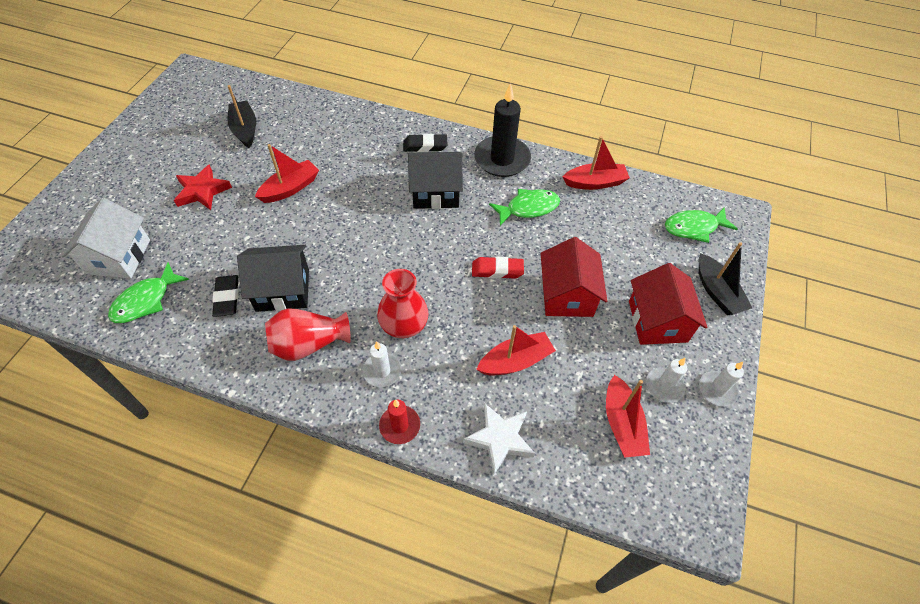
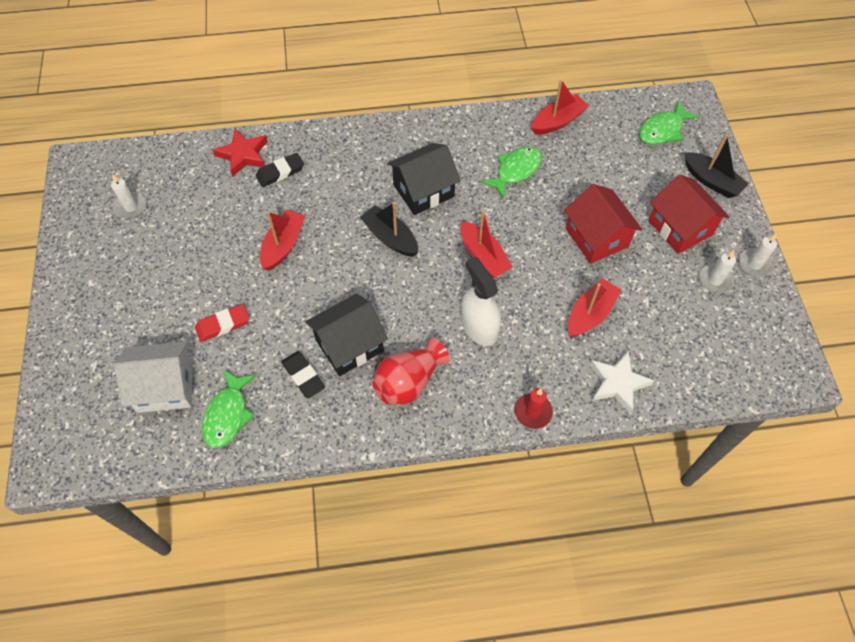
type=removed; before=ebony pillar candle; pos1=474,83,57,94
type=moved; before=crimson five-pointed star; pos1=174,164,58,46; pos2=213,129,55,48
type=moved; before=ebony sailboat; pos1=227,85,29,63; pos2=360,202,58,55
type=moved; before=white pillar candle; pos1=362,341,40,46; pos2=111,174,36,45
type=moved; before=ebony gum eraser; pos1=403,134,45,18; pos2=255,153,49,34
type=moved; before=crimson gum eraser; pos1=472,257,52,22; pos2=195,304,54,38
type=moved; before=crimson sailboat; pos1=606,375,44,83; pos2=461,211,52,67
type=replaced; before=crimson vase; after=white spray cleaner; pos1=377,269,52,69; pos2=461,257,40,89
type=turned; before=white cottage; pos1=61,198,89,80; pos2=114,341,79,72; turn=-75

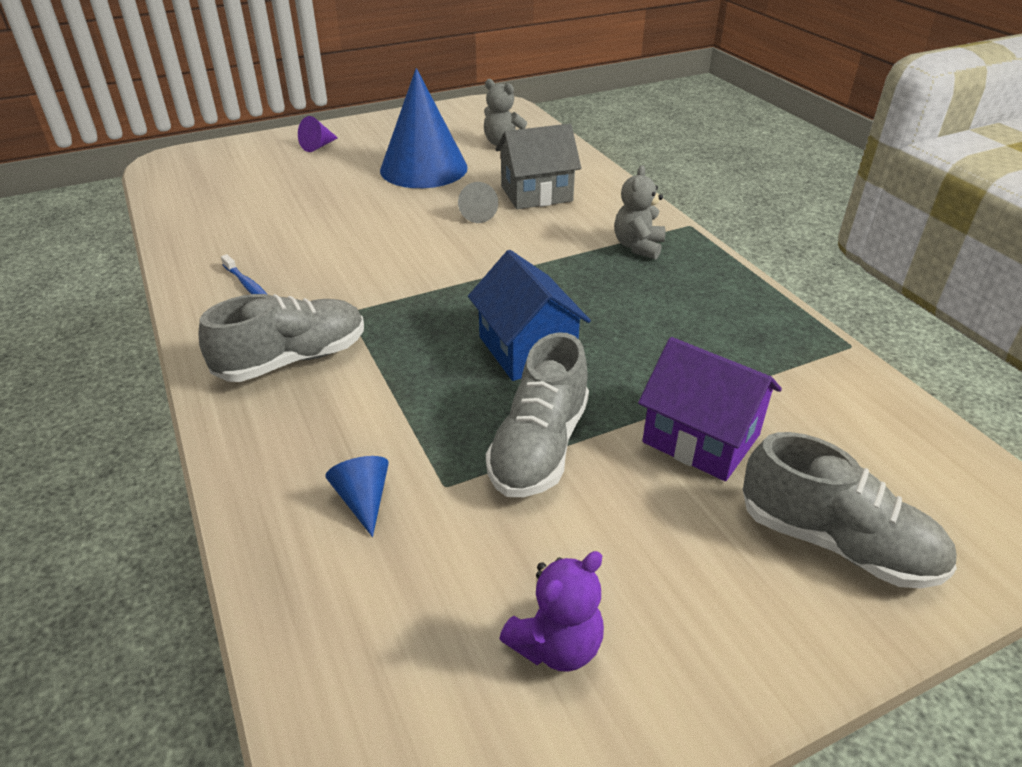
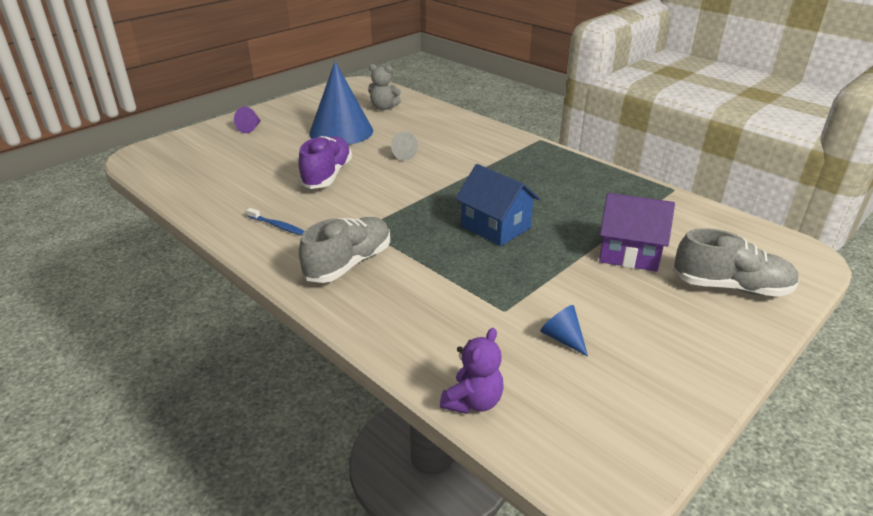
type=removed; before=gray lace-up shoe; pos1=486,332,103,165
type=removed; before=gray cottage; pos1=495,124,86,85
type=removed; before=gray teddy bear; pos1=614,165,51,94
type=added; after=purple lace-up shoe; pos2=298,136,54,53
type=moved; before=blue cone; pos1=325,456,64,81; pos2=540,305,48,51
type=moved; before=purple teddy bear; pos1=499,551,105,121; pos2=440,328,63,86

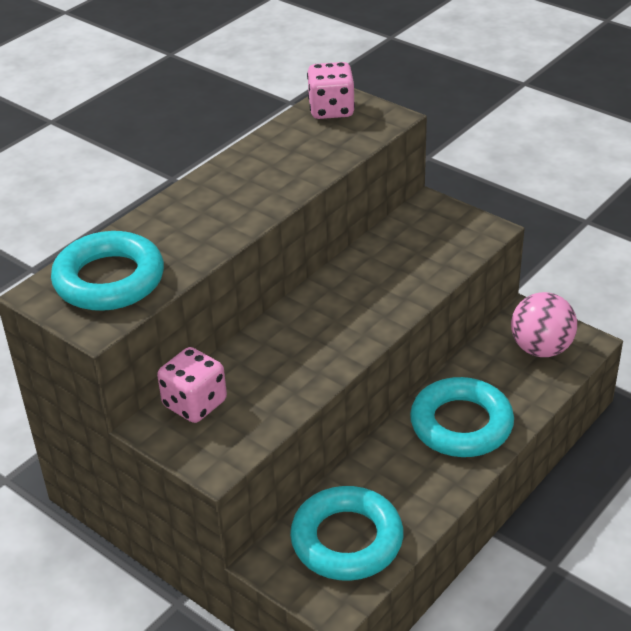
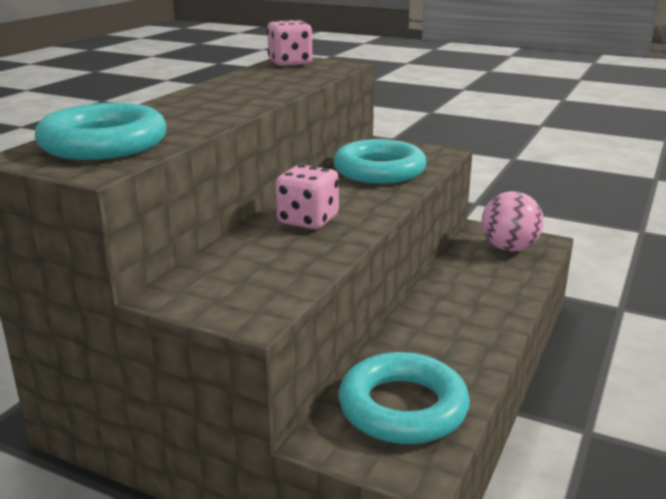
type=moved; before=rosy game die; pos1=157,347,70,76; pos2=275,164,64,65
type=moved; before=teal torus; pos1=410,377,104,80; pos2=333,139,94,45

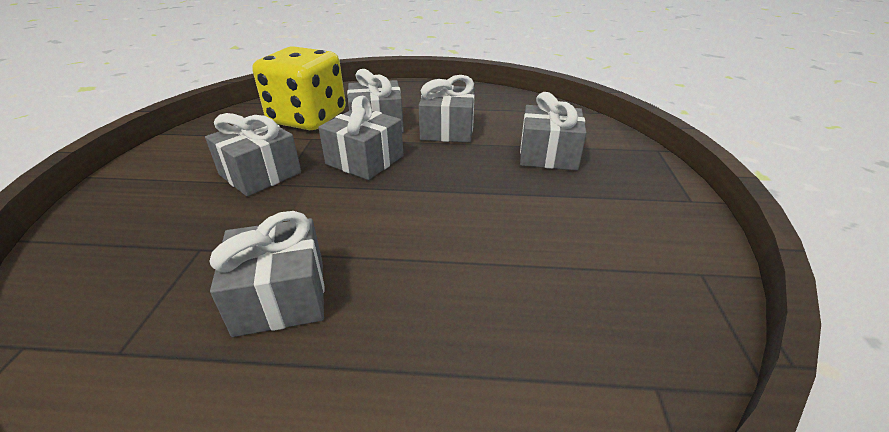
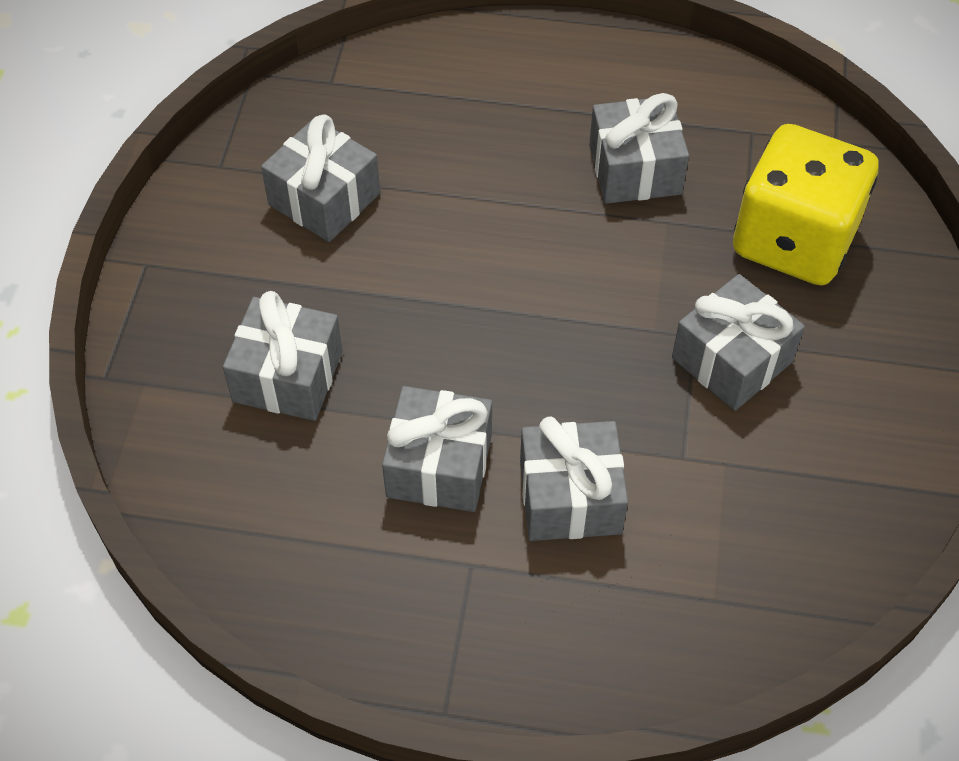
type=moved; before=bright yellow game die; pos1=252,46,94,84; pos2=733,124,145,161
type=moved; before=gray present; pos1=318,95,85,85; pos2=261,115,119,127

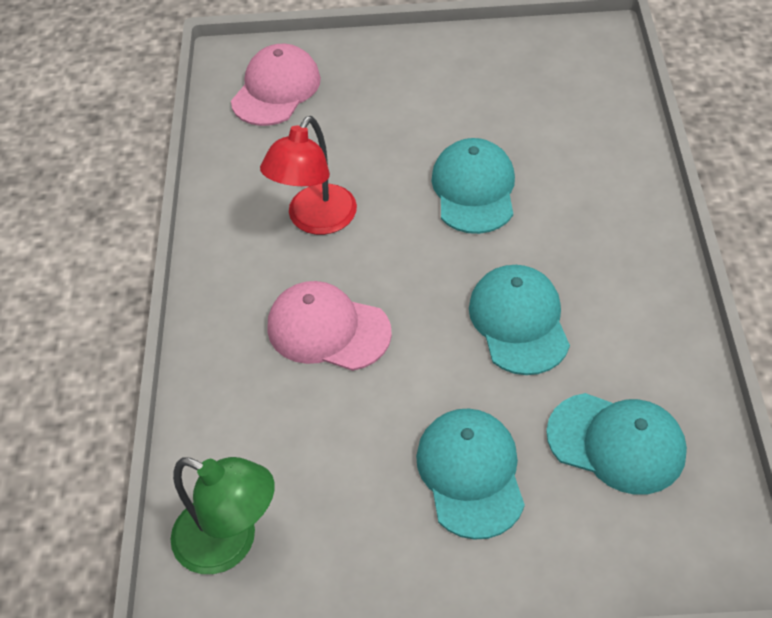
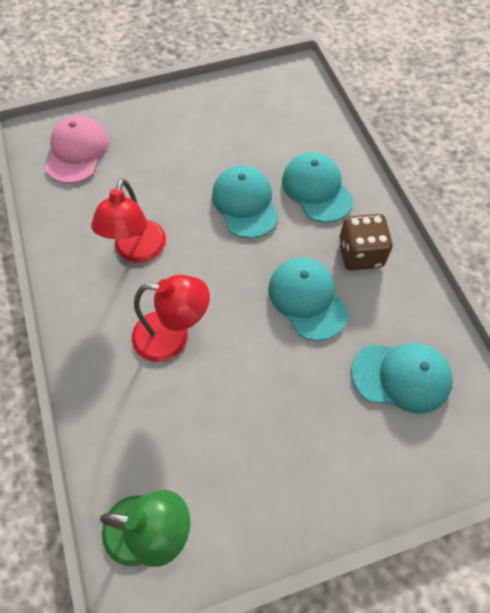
type=added; after=dark brown game die; pos2=339,214,54,57
type=moved; before=teal baseball cap; pos1=416,408,109,132; pos2=282,152,71,71
type=replaced; before=rosy baseball cap; after=crimson reading lamp; pos1=268,281,124,90; pos2=132,275,78,87

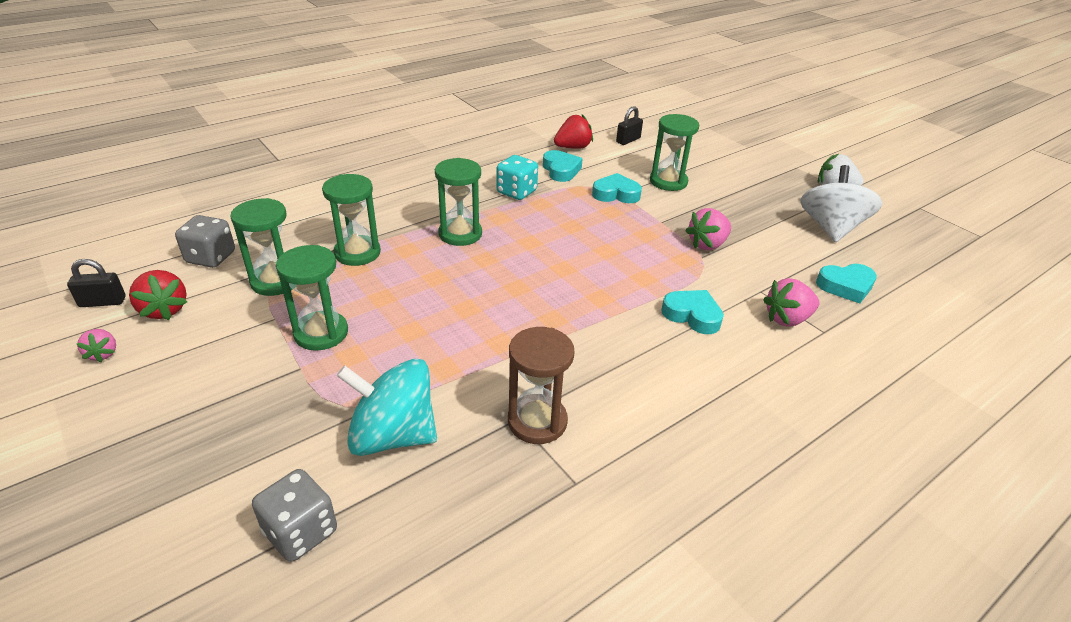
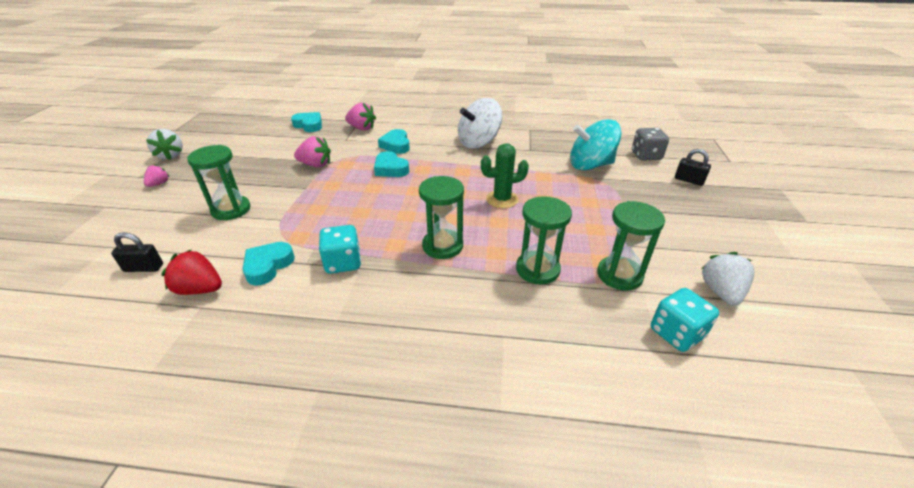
type=removed; before=green hourglass; pos1=276,245,72,106
type=removed; before=dark brown hourglass; pos1=508,327,67,117
type=added; after=green saguaro cactus; pos2=481,143,48,65
type=moved; before=ebony padlock; pos1=67,259,59,48; pos2=675,149,36,37
type=moved; before=rosy toy strawberry; pos1=77,329,39,33; pos2=144,164,26,23
type=moved; before=teal heart shape; pos1=592,173,50,30; pos2=374,151,35,26
type=moved; before=white toy top; pos1=800,165,83,78; pos2=458,98,44,51
type=recoloured; before=crimson toy strawberry; after=white toy strawberry; pos1=129,270,58,50; pos2=701,252,53,53
type=recoloured; before=gray game die; after=teal game die; pos1=175,215,60,53; pos2=651,288,68,64
type=turned; before=teal toy top; pos1=336,359,101,97; pos2=570,119,52,52; turn=120

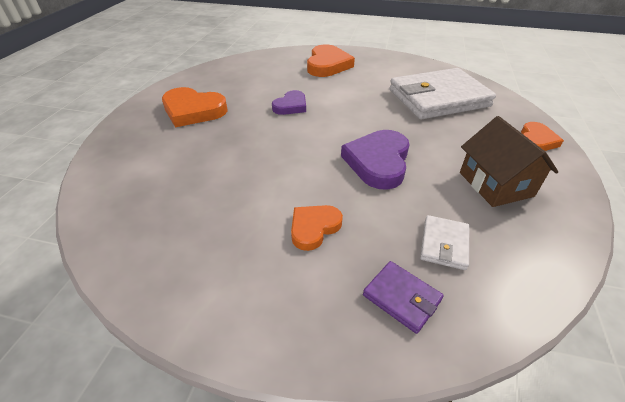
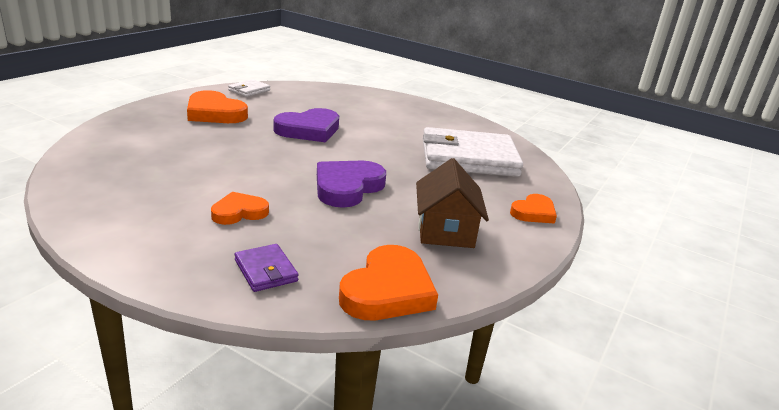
type=moved; before=bright orange heart shape; pos1=307,45,48,32; pos2=339,245,99,75
type=moved; before=white wallet; pos1=420,215,49,55; pos2=228,79,42,18
type=resized; before=purple heart shape; pos1=272,90,34,25; pos2=273,108,66,34; scale=1.64

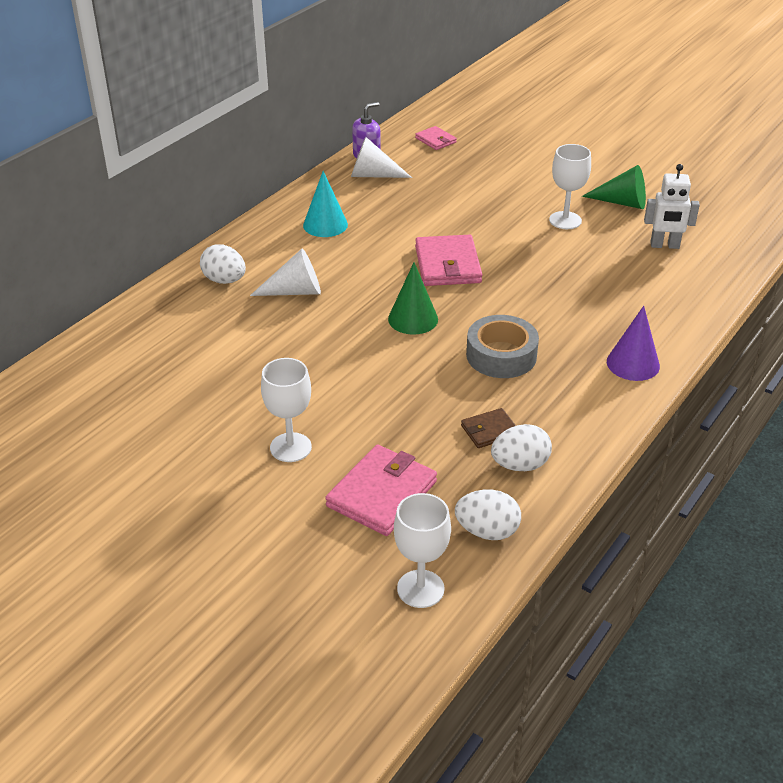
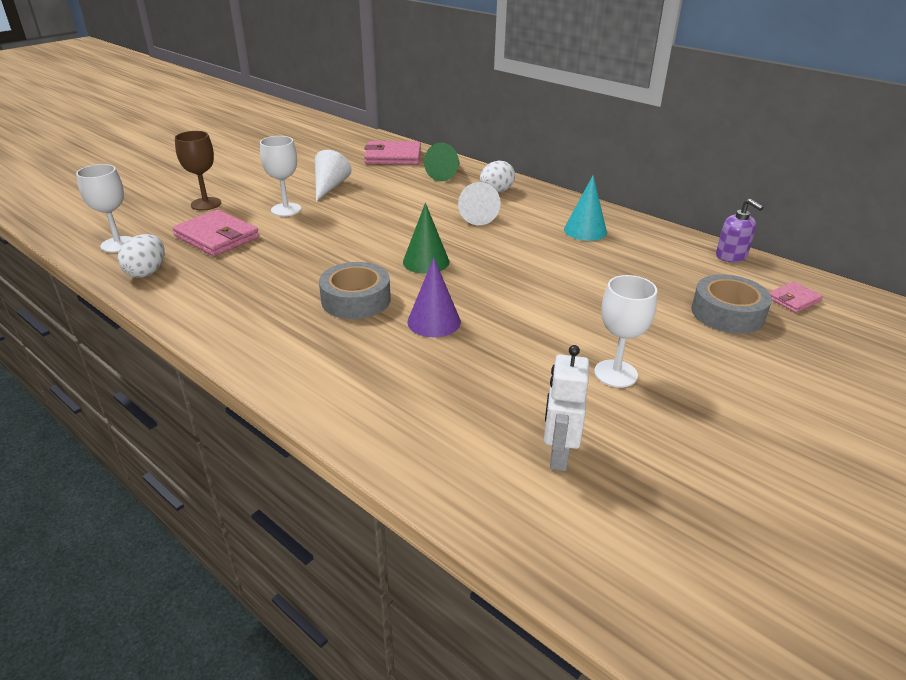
type=removed; before=dark brown wallet; pos1=461,408,55,40
type=removed; before=white toy egg; pos1=491,424,61,47
type=added; after=dark brown goblet; pos2=175,131,46,80
type=added; after=gray sticky tape; pos2=691,274,81,60
type=moved; before=white cone; pos1=351,137,61,41; pos2=315,150,37,52
type=moved; before=rosy wallet; pos1=415,235,67,51; pos2=364,141,57,24
type=moved; before=green cone; pos1=582,165,64,44; pos2=424,143,35,39
type=moved; before=purple cone; pos1=607,306,53,75; pos2=407,257,54,80

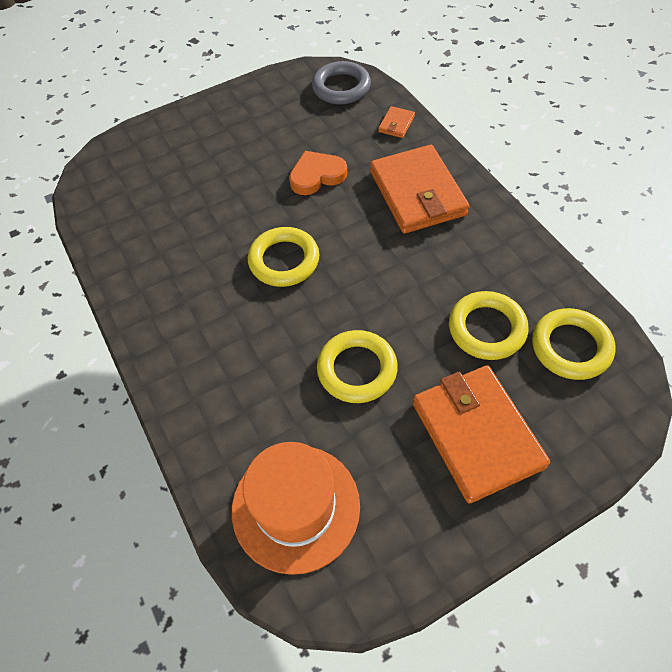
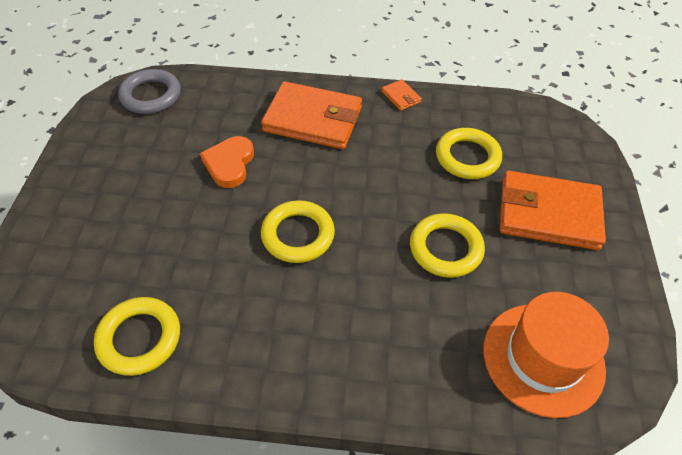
type=moved; before=bright orange wallet; pos1=378,106,37,32; pos2=382,79,40,32
type=moved; before=bright yellow torus; pos1=532,308,83,72; pos2=94,297,86,79

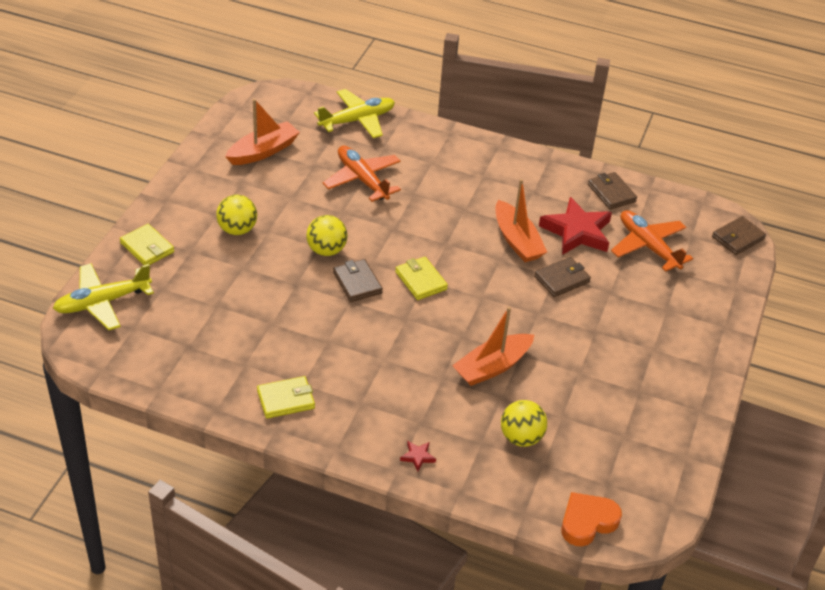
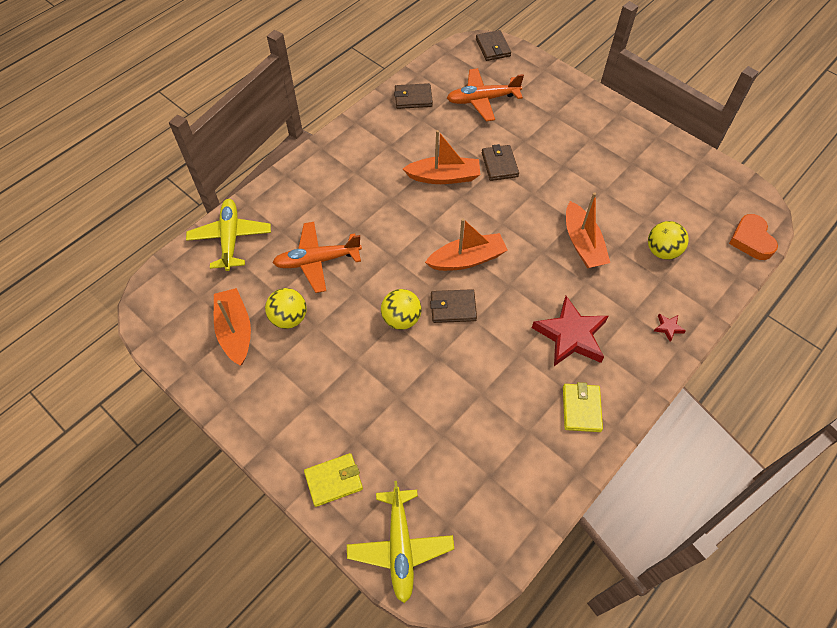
type=moved; before=bright yellow sphere; pos1=216,195,41,40; pos2=265,288,42,41
type=moved; before=crimson five-pointed star; pos1=539,197,73,58; pos2=532,296,76,70
type=replaced; before=bright yellow wallet; after=bright orange sailboat; pos1=395,257,53,43; pos2=425,218,83,53

